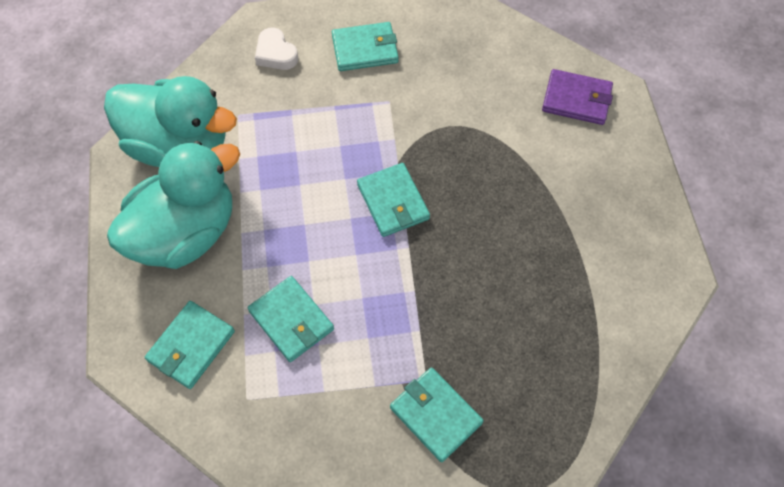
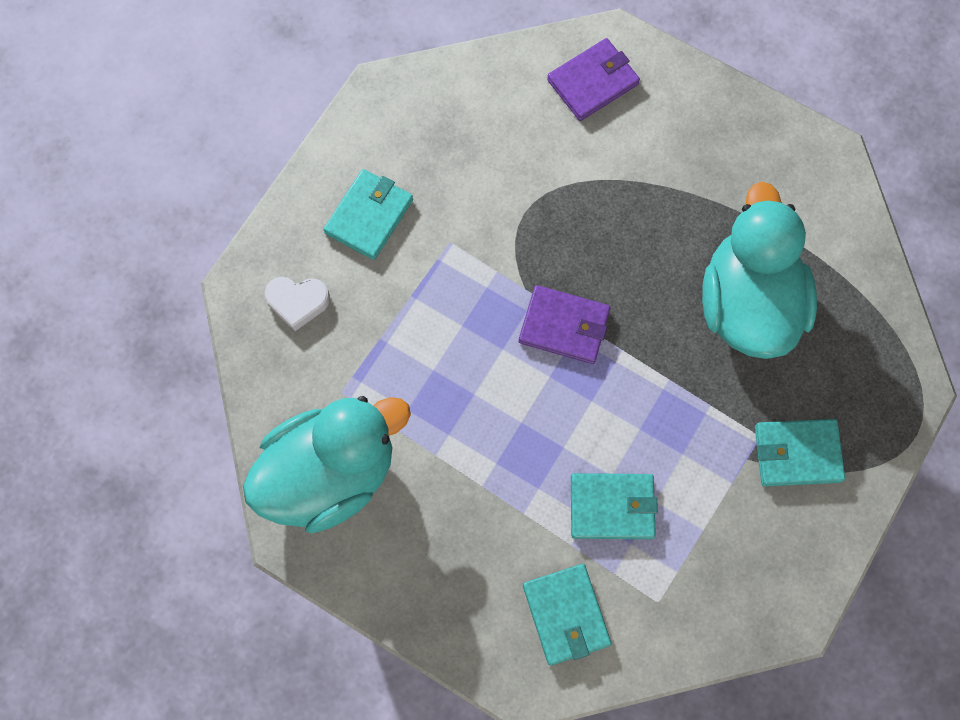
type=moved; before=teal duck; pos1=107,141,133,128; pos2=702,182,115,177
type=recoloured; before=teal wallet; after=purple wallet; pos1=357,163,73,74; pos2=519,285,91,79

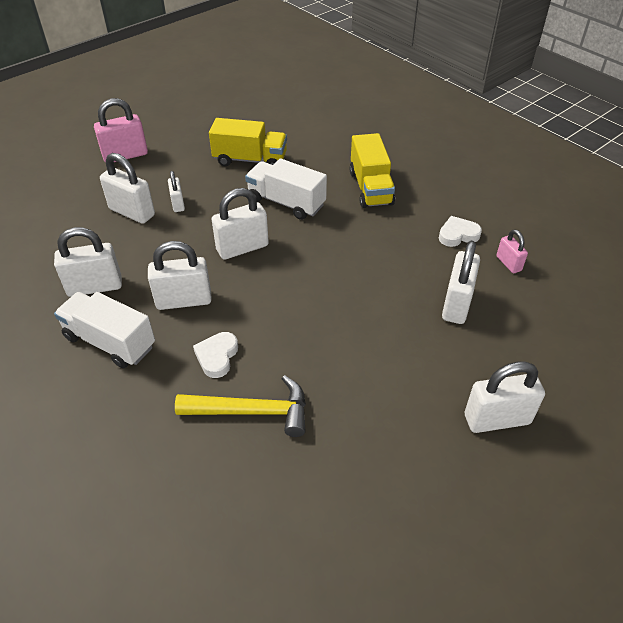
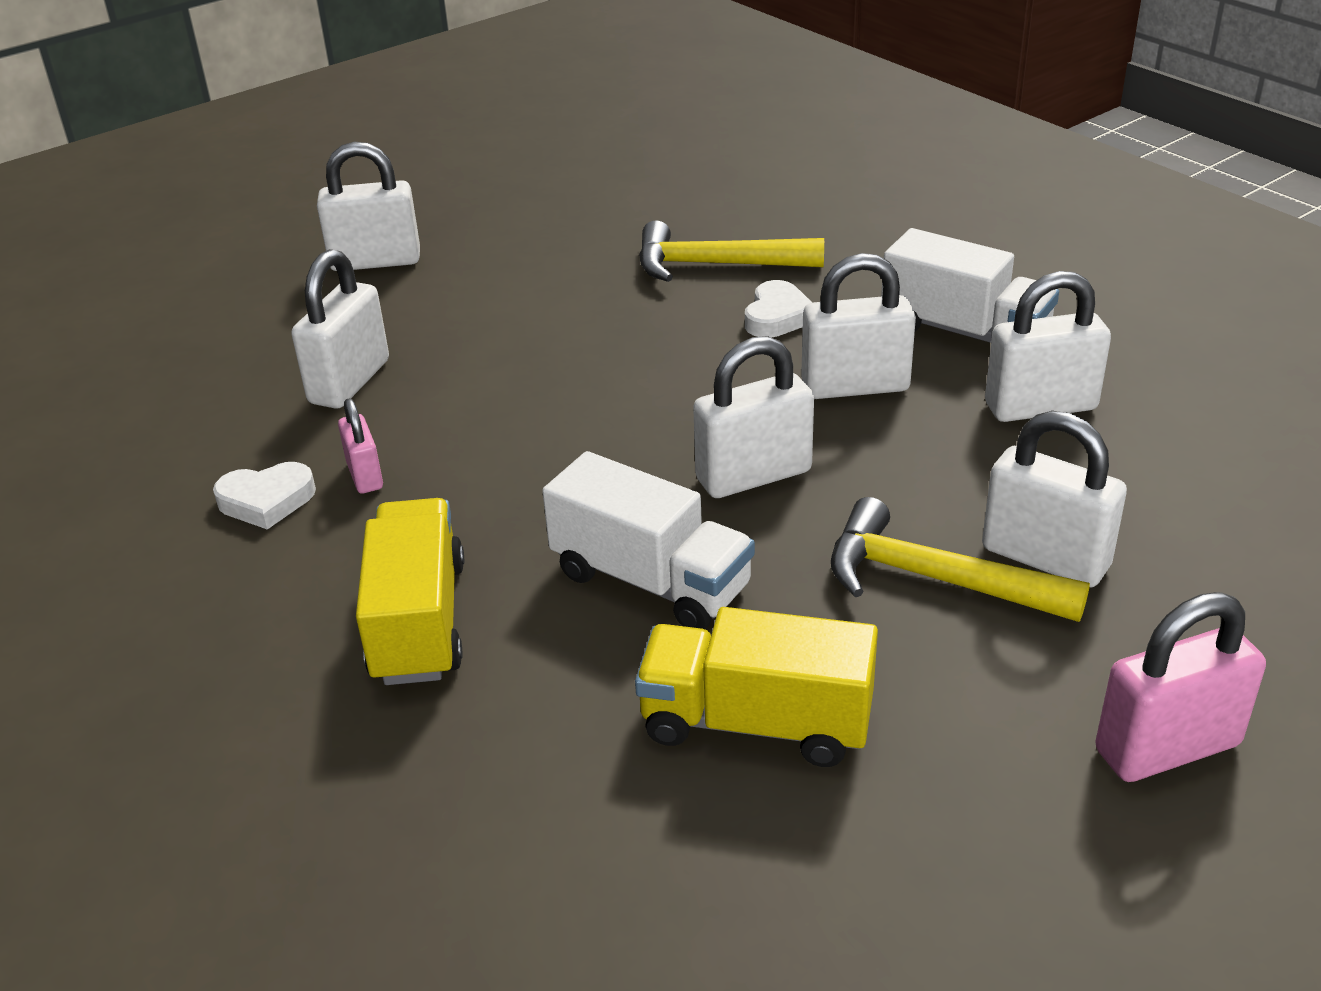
type=moved; before=rosy padlock; pos1=496,229,32,44; pos2=338,398,45,95
type=replaced; before=white padlock; after=bright yellow claw hammer; pos1=168,171,17,41; pos2=831,497,259,125

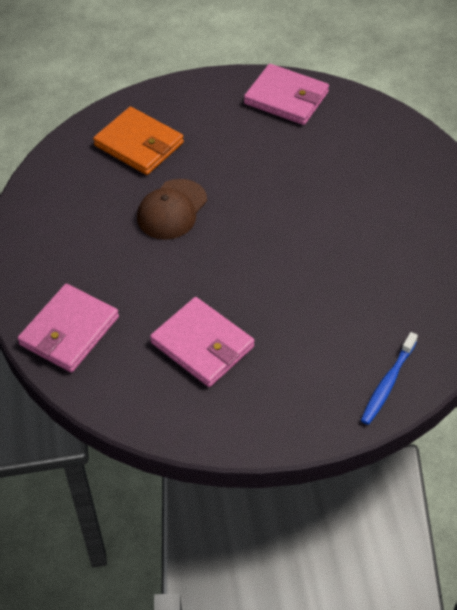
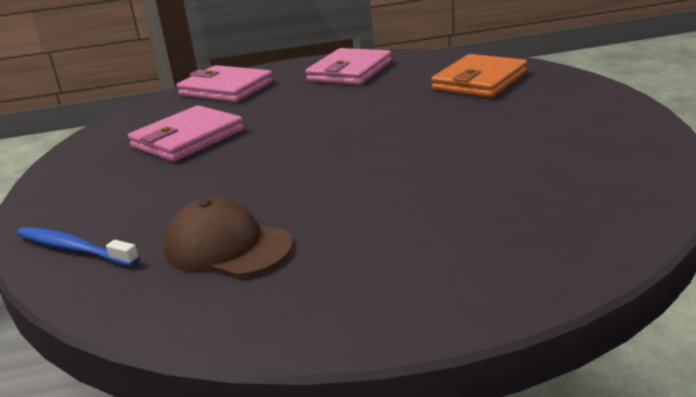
type=moved; before=dark brown baseball cap; pos1=137,179,70,61; pos2=164,197,129,80
type=moved; before=rosy wallet; pos1=244,64,85,61; pos2=305,48,87,37

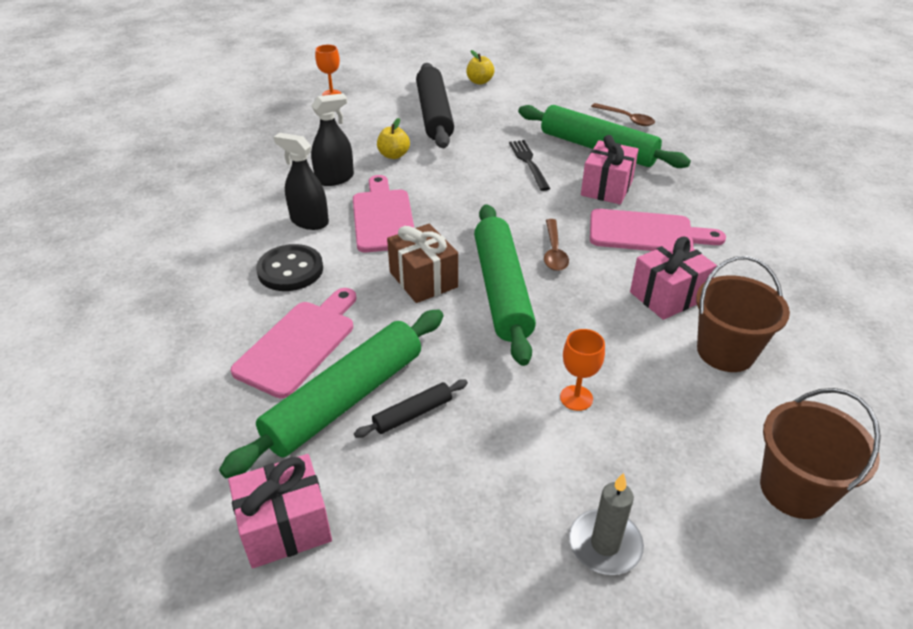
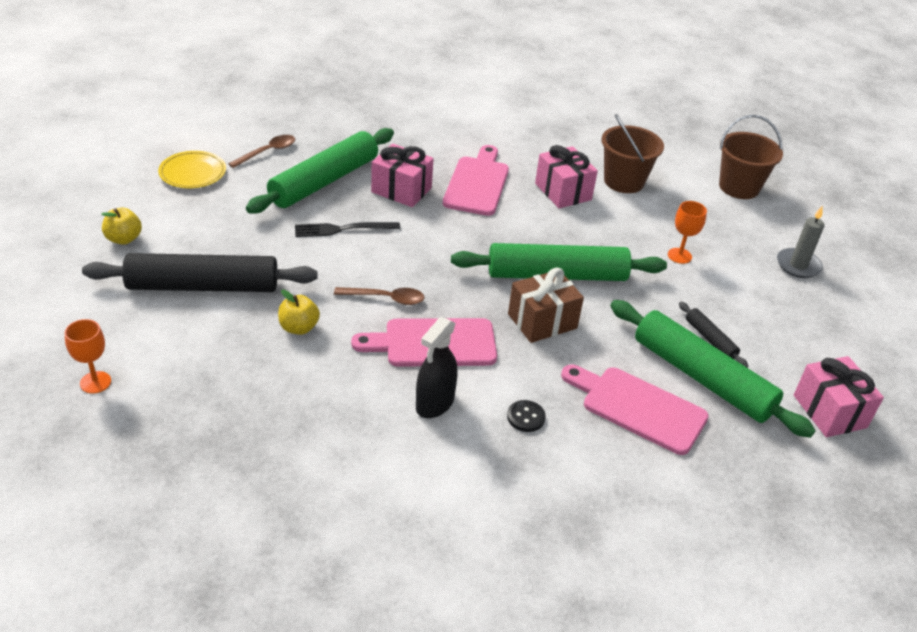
type=removed; before=ebony spray cleaner; pos1=311,93,43,93
type=added; after=bright yellow plate; pos2=158,151,68,37
type=moved; before=dark brown tablespoon; pos1=544,219,25,52; pos2=334,287,90,18
type=resized; before=ebony button; pos1=256,244,67,47; pos2=507,400,39,32; scale=0.54

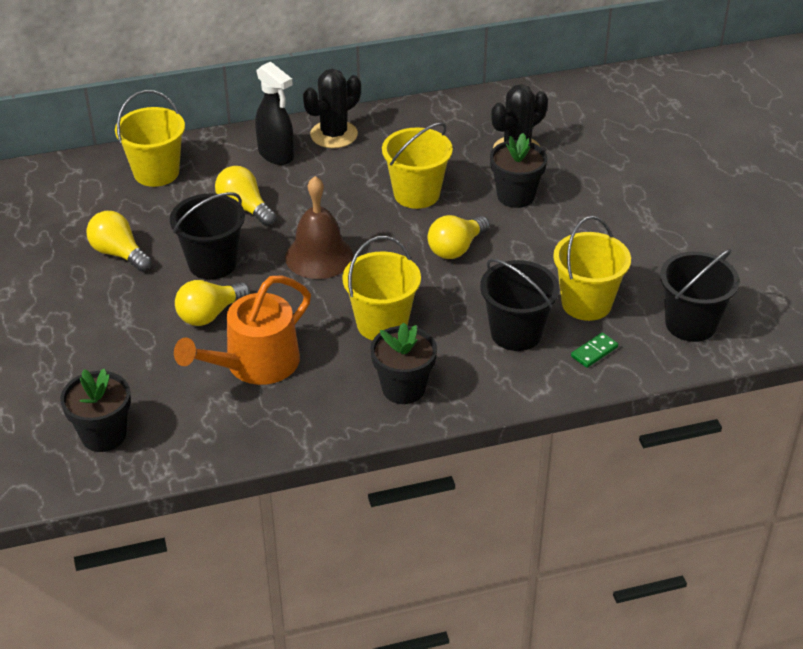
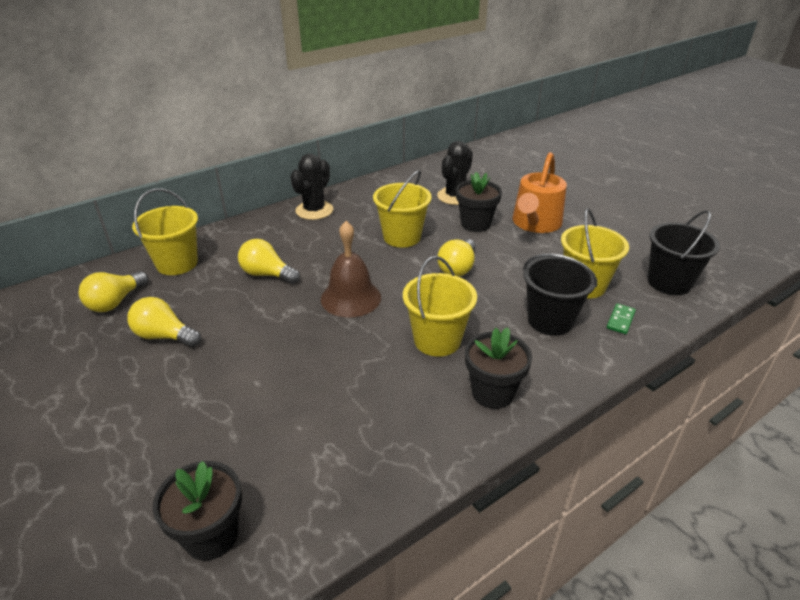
type=removed; before=ebony bucket; pos1=170,192,75,87
type=removed; before=ebony spray cleaner; pos1=255,62,39,103
type=moved; before=bright orange watering pot; pos1=174,275,137,110; pos2=512,152,55,81
type=moved; before=bright yellow lightbulb; pos1=175,280,75,46; pos2=78,271,70,41

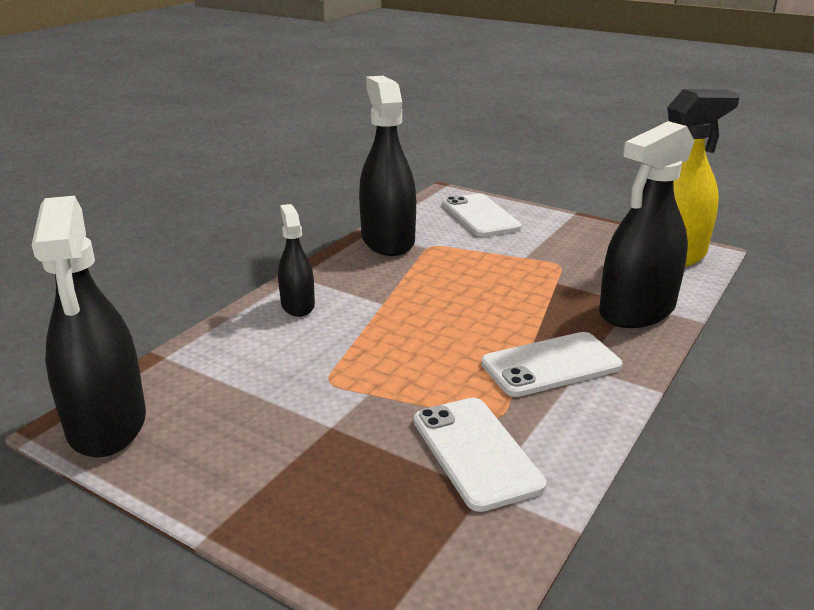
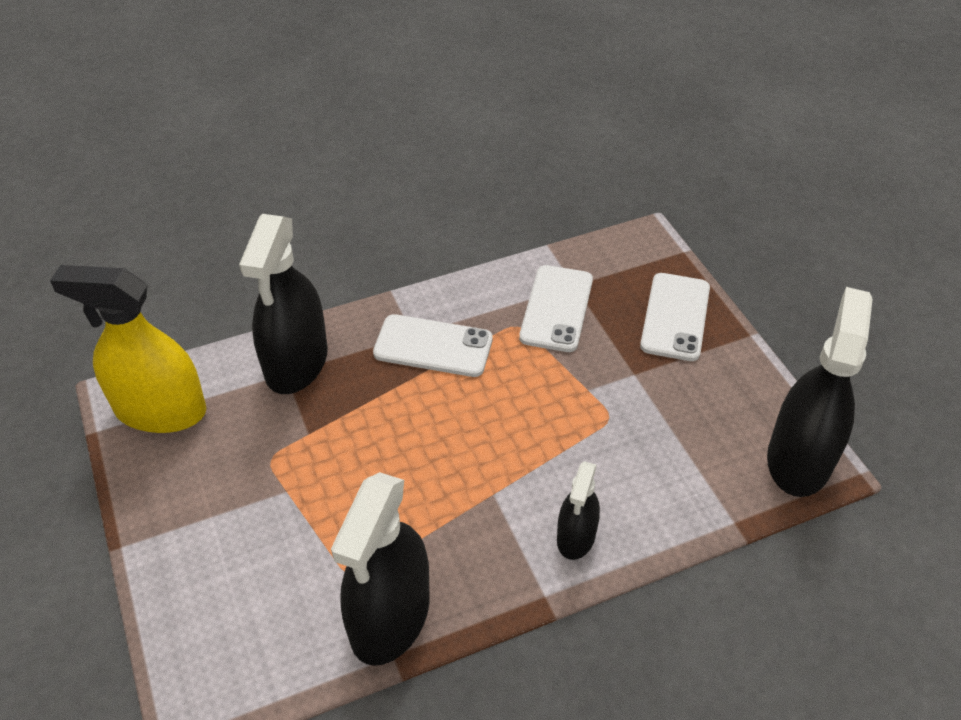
type=moved; before=white mobile phone; pos1=443,193,79,44; pos2=640,273,70,88
type=turned; before=ebony spray cleaner; pos1=599,121,96,207; pos2=239,214,89,180; turn=105

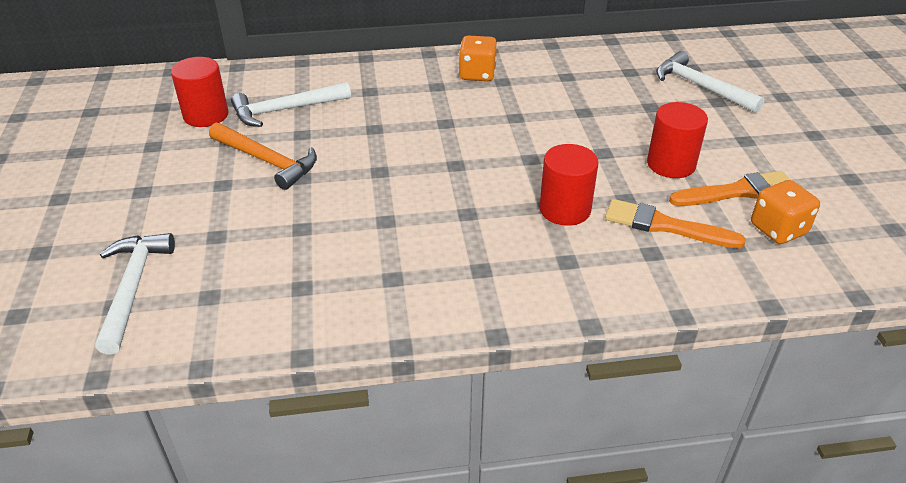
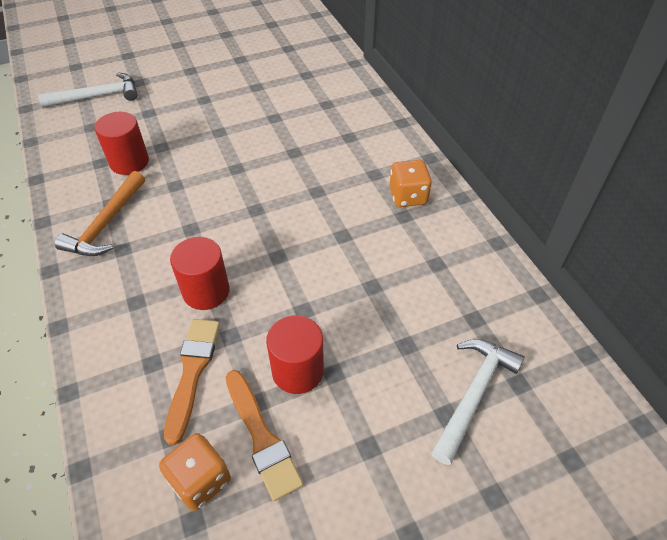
type=removed; before=white claw hammer; pos1=231,82,120,45
type=moved; before=crimson solid cylinder; pos1=171,57,58,70; pos2=94,112,55,63
type=moved; before=bright orange claw hammer; pos1=209,123,108,67; pos2=55,171,90,85

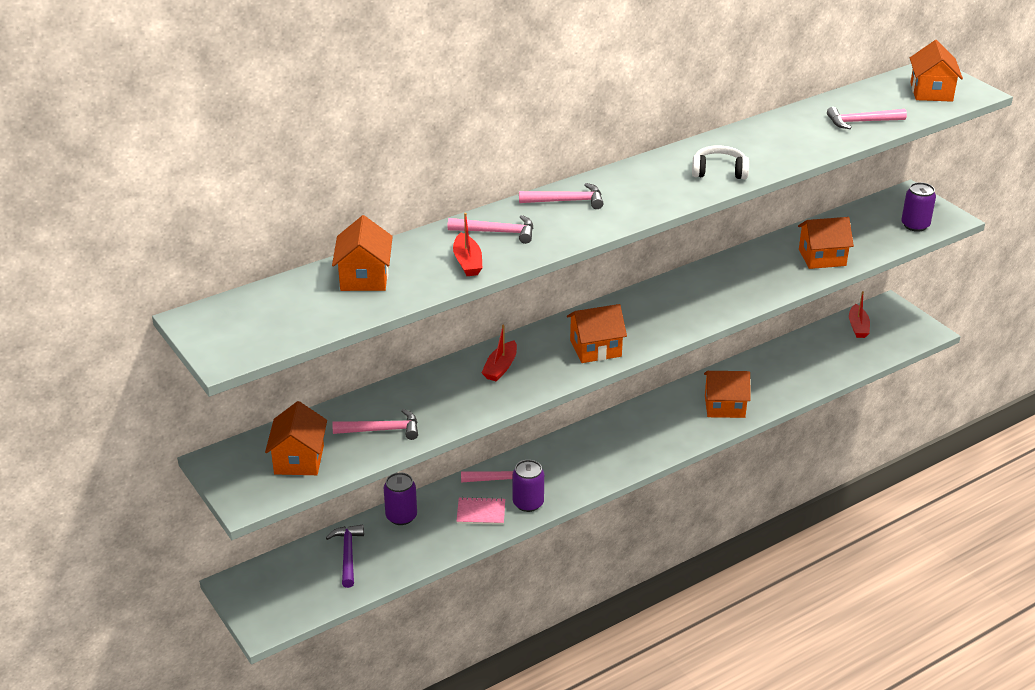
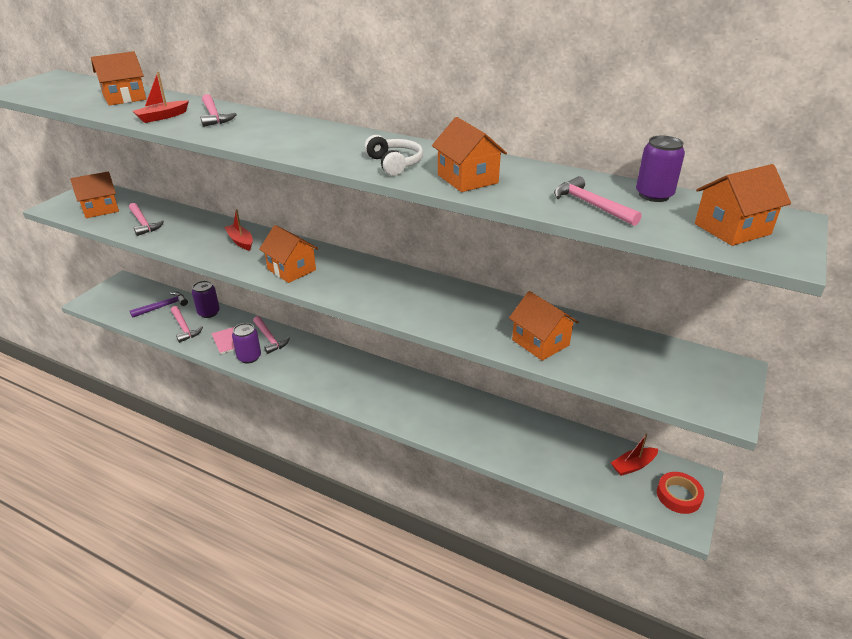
type=added; after=crimson sticky tape; pos2=657,472,47,42
type=moved; before=rosy claw hammer; pos1=519,183,85,26; pos2=171,306,32,37
type=moved; before=bright orange cottage; pos1=704,371,47,47; pos2=432,117,75,75
type=moved; before=purple can; pos1=901,182,35,50; pos2=636,136,49,66
type=turned; before=crimson sailboat; pos1=481,325,36,56; pos2=224,209,29,42; turn=60

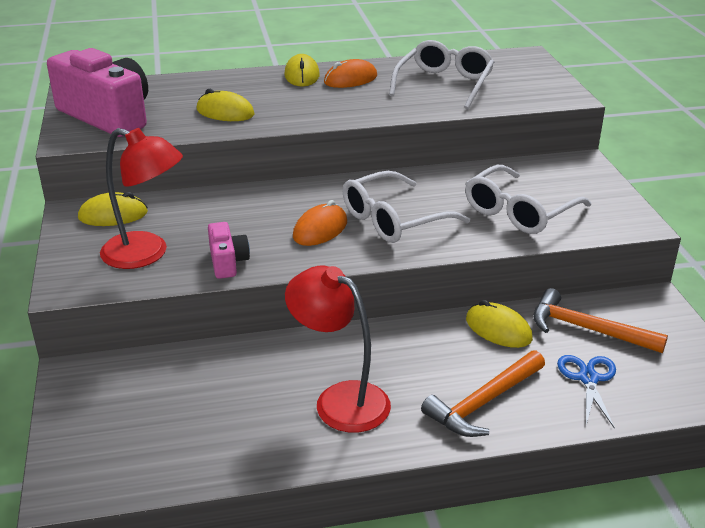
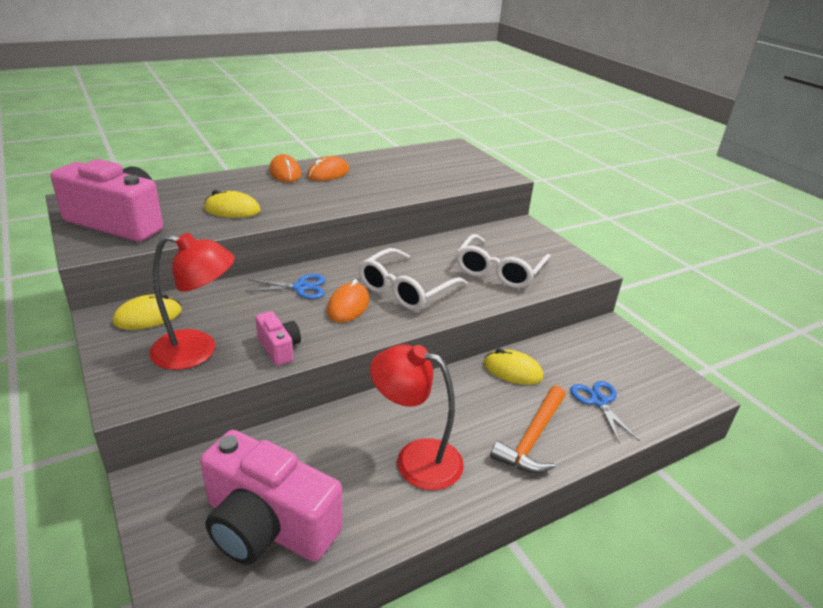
type=removed; before=white spectacles; pos1=389,40,105,69
type=removed; before=bright orange claw hammer; pos1=533,288,135,65
type=added; after=rosy compact camera; pos2=200,430,142,135
type=added; after=blue scissors; pos2=245,274,80,25
type=recoloured; before=bright yellow PC mouse; after=bright orange PC mouse; pos1=284,54,36,32; pos2=269,154,32,28

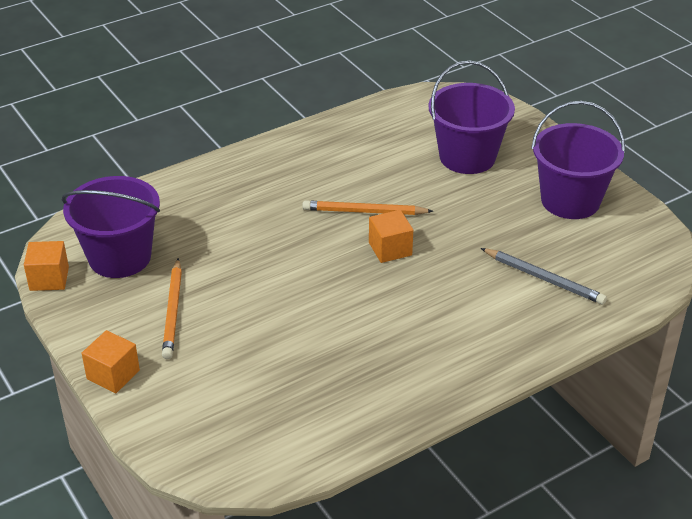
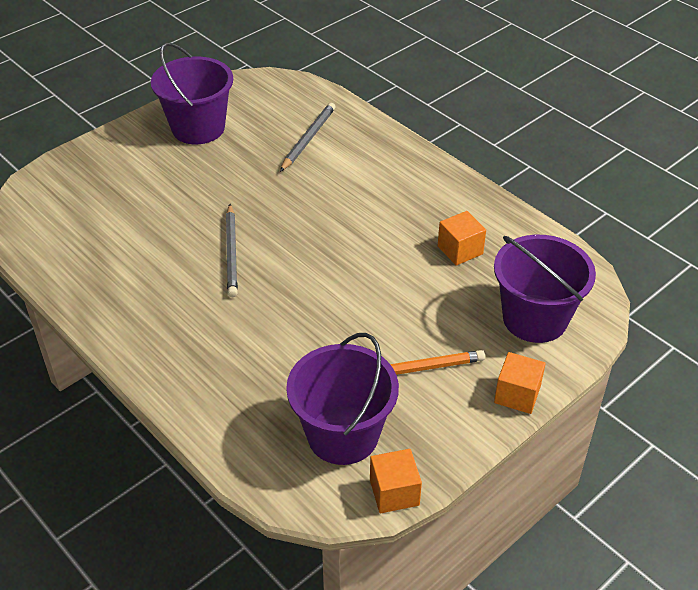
type=moved; before=bright orange cube; pos1=369,210,44,53; pos2=438,211,48,54
type=moved; before=purple bucket; pos1=429,61,86,113; pos2=494,235,102,108
type=recoloured; before=bright orange lead pencil; after=gray lead pencil; pos1=302,200,131,15; pos2=226,204,12,93

